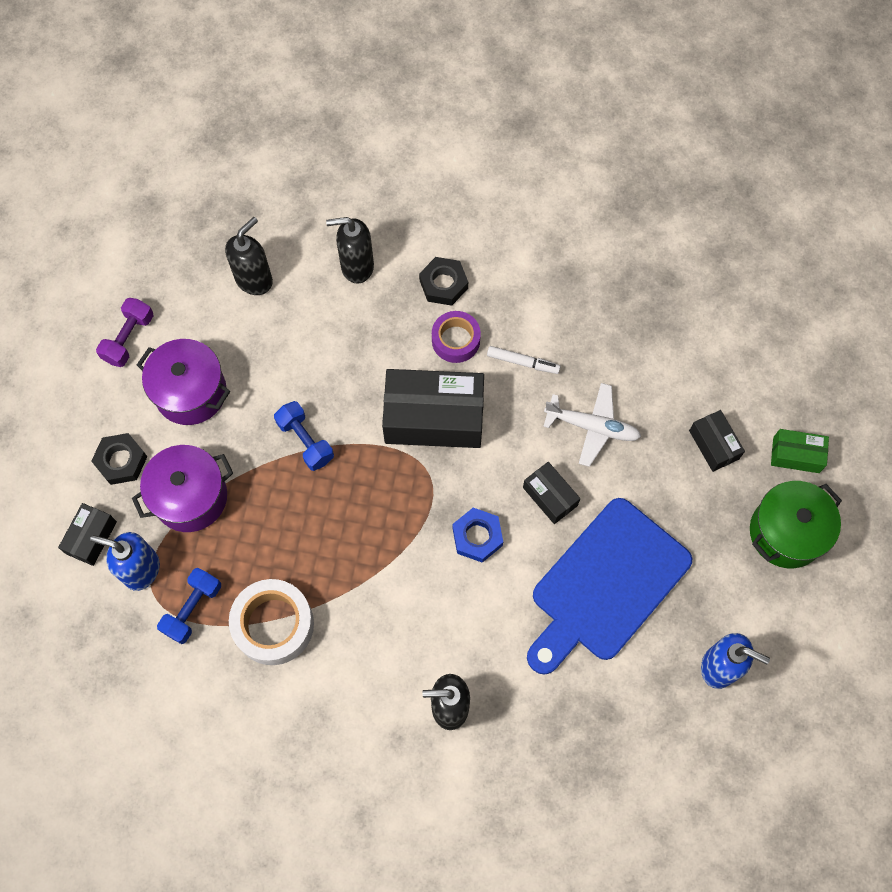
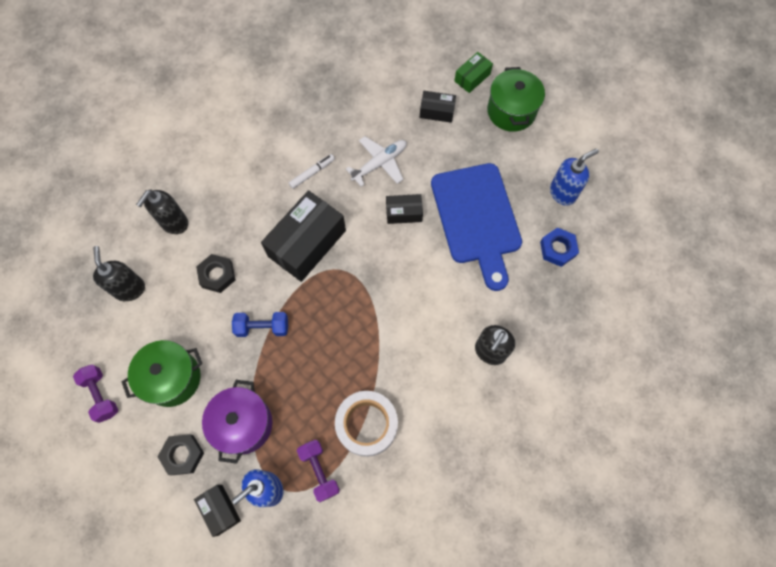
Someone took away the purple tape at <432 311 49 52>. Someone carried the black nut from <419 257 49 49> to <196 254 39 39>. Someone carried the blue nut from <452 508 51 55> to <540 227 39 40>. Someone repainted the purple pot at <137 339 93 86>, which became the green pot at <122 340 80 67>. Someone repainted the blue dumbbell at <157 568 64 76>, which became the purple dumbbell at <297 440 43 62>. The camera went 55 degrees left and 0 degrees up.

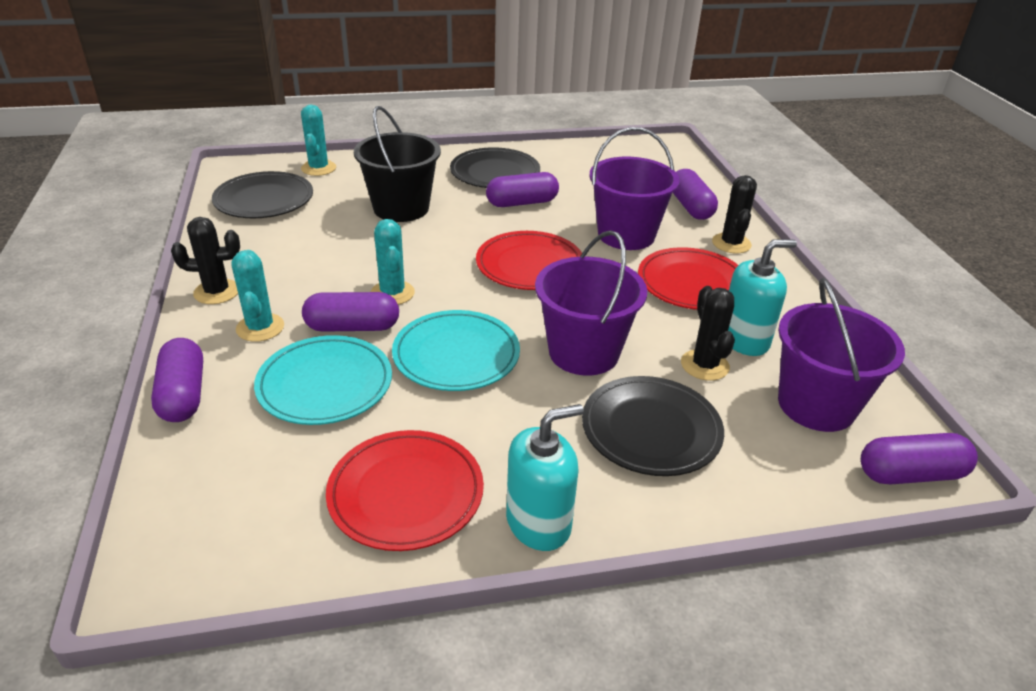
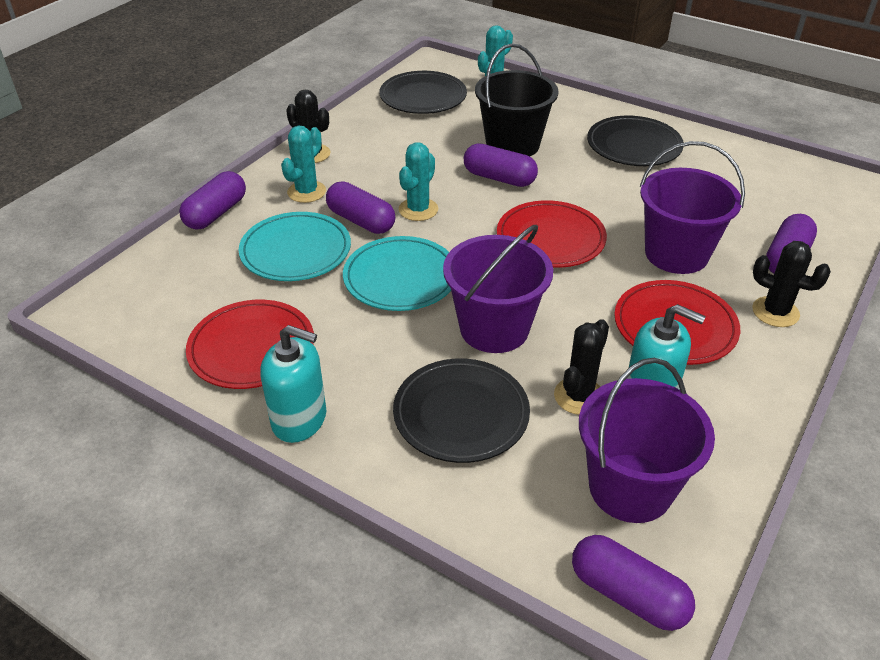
Someone carried the purple capsule from <486 172 73 35> to <464 144 74 43>. Someone rotated the black cactus at <712 175 45 78> by 75 degrees clockwise. The camera went 45 degrees right and 5 degrees up.

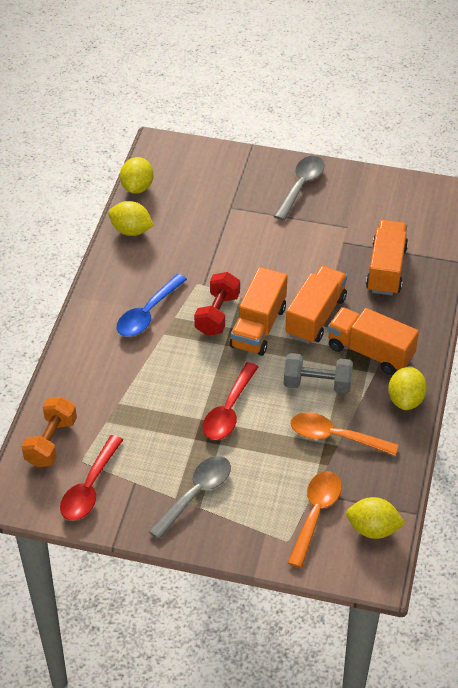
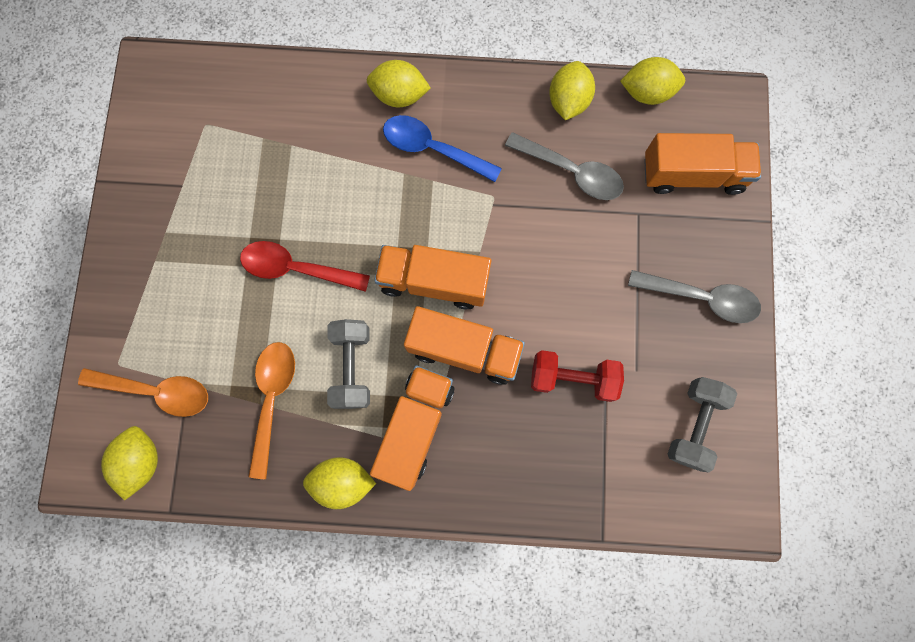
Someone took away the orange dumbbell at <22 397 55 70>. Someone took away the red spoon at <60 435 63 86>. Someone put down the yellow lemon at <367 60 64 47>. Someone put down the grey dumbbell at <668 377 69 95>. Someone carried the grey spoon from <148 456 83 84> to <505 132 119 68>. Someone carried the red dumbbell from <194 272 46 64> to <531 350 93 52>. Someone carried the orange truck from <366 220 42 75> to <644 133 117 62>. The camera went 80 degrees right and 30 degrees up.

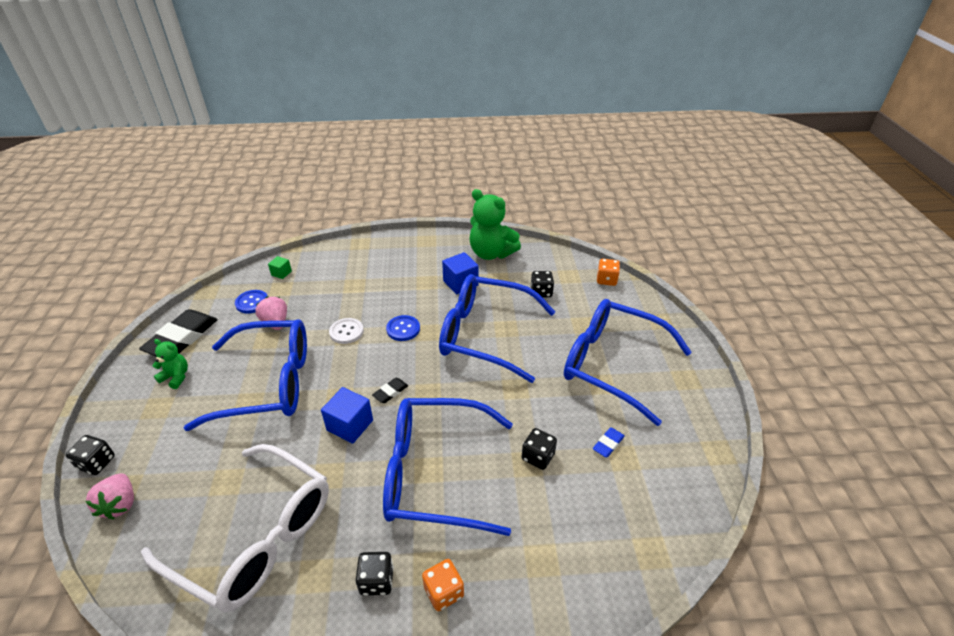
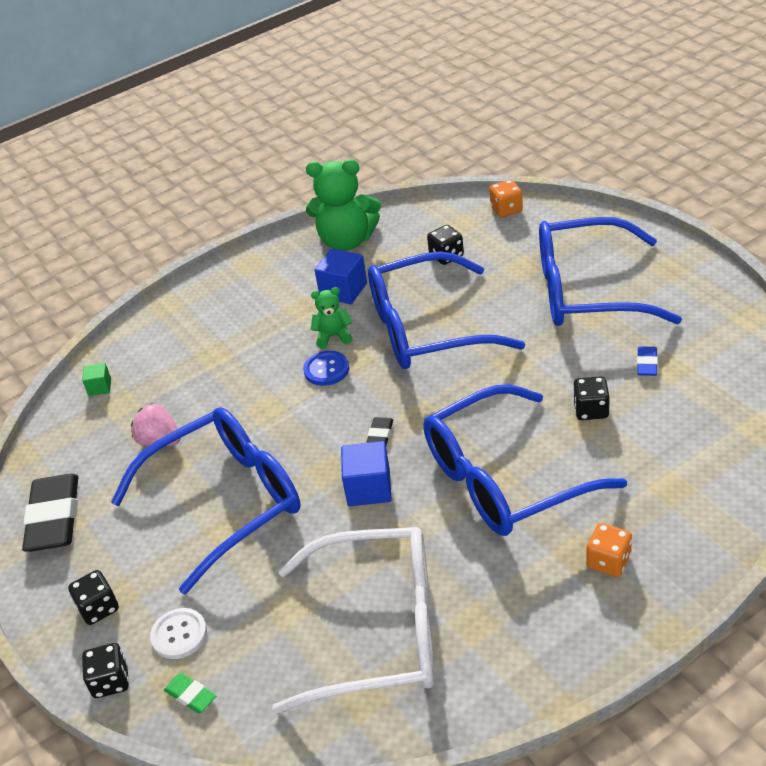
Someone took away the blue button at <235 290 33 24>. Someone carried the green teddy bear from <152 339 36 50> to <311 287 42 62>. Someone carried the white button from <329 318 35 26> to <150 608 57 51>. Someone carried the black dice from <356 552 38 44> to <68 570 51 55>. Someone swapped the pink strawberry at <85 473 49 47> for the green eraser at <164 673 52 40>. The camera went 25 degrees left and 0 degrees up.

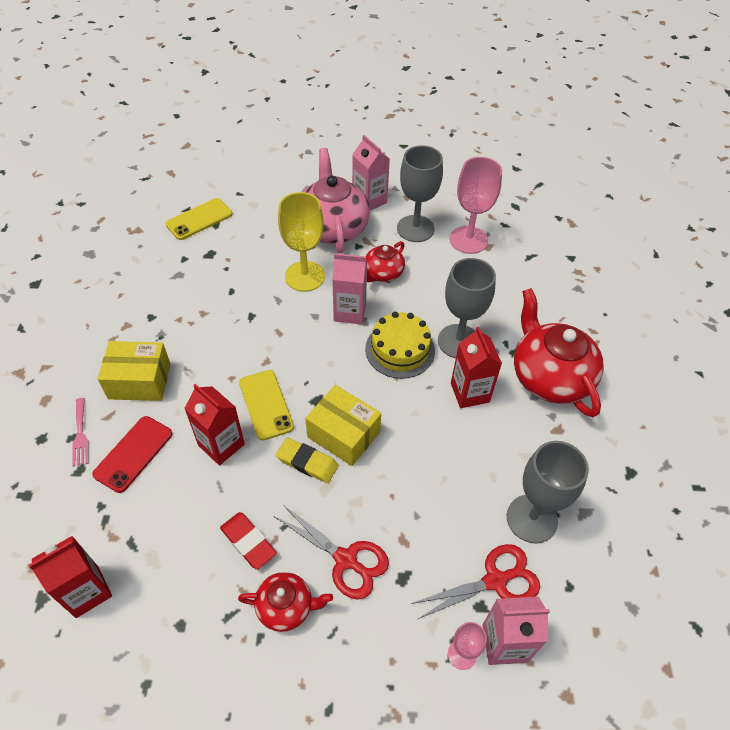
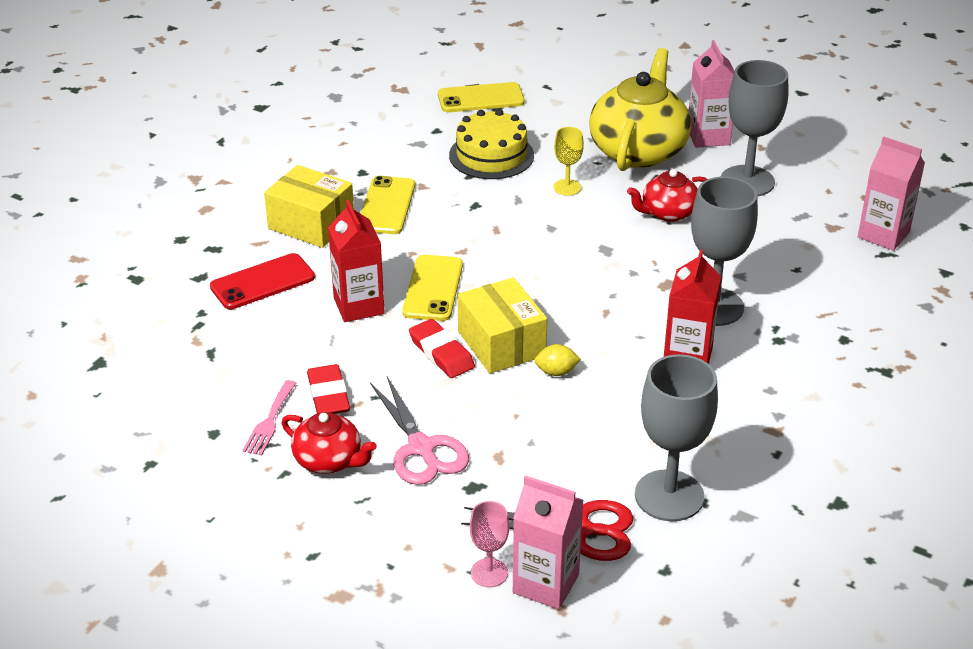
Someone took away the red carton at <29 536 83 82>. Someone took away the pink goblet at <450 157 52 97>. Someone took away the red teapot at <514 288 90 129>. Someone put down the yellow phone at <361 176 54 58>. Someone put down the yellow lemon at <535 344 46 32>. Someone carried the pink fork from <72 398 16 69> to <242 380 54 75>. Someone carried the pink carton from <332 253 36 72> to <858 136 67 115>. Someone carried the yellow cake from <365 312 70 67> to <449 109 85 70>. Someone repainted the red scissors at <274 505 115 95>, which became the pink scissors at <370 377 99 108>. Someone repainted the yellow eraser at <276 438 63 45>, which became the red eraser at <409 319 66 59>. Someone repainted the pink teapot at <303 148 67 105>, which became the yellow teapot at <589 48 102 123>. Someone scaled the yellow goblet at <278 192 47 100> by 0.51. The camera went 30 degrees right and 15 degrees down.

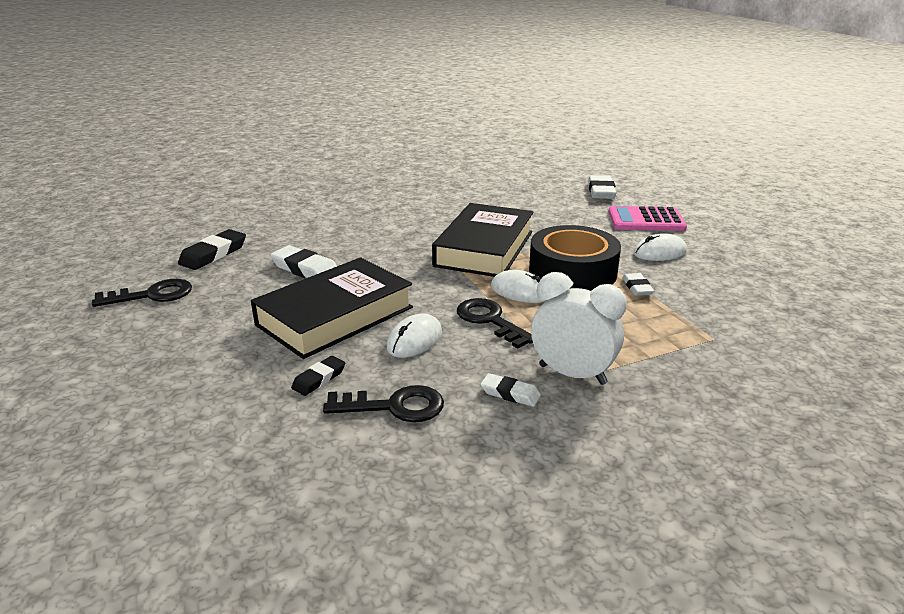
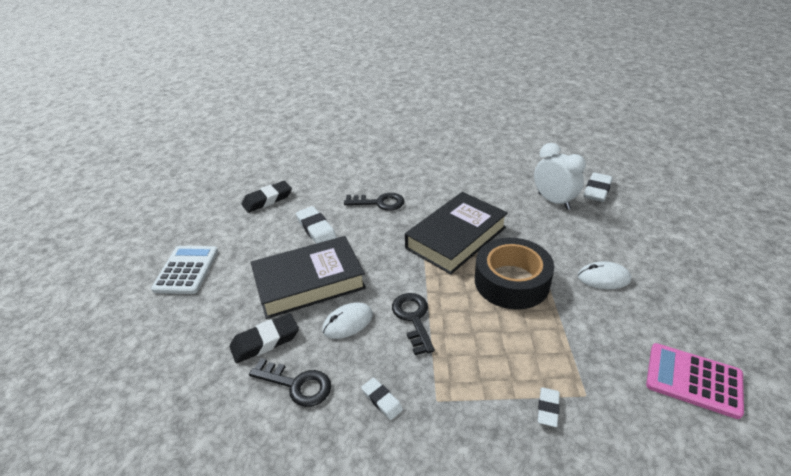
Someone took away the white mouse at <491 270 55 33>. Someone put down the white calculator at <151 246 67 48>. Someone carried the black key from <92 279 100 28> to <344 193 61 18>. Someone carried the white clock from <531 272 96 113> to <534 143 52 67>. Someone carried the pink calculator from <609 206 78 25> to <646 343 98 76>. Someone carried the white eraser from <622 273 32 23> to <538 387 22 40>. Someone scaled the black eraser at <291 356 54 40> by 1.67. The camera went 25 degrees right and 10 degrees up.

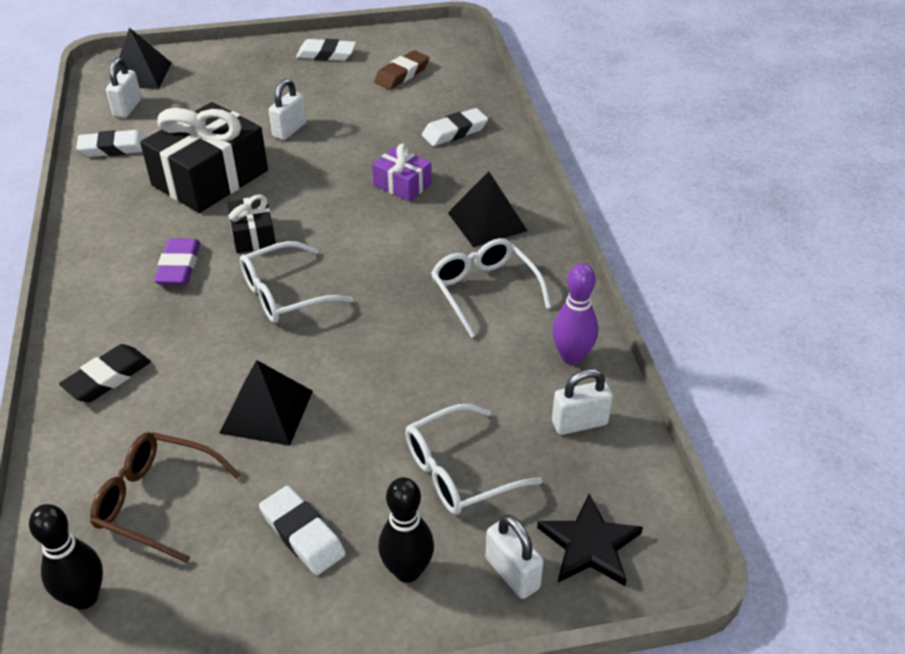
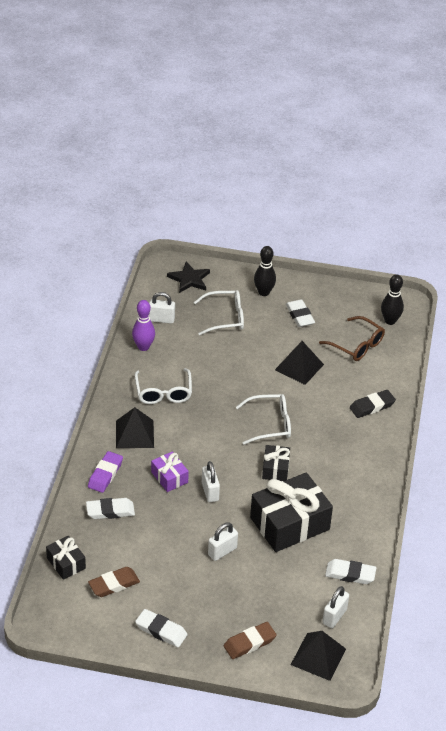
Someone put down the black gift at <46 536 40 44>. Someone put down the brown eraser at <224 622 53 37>. Someone carried the purple eraser from <154 238 46 47> to <88 451 35 42>. Someone carried the white padlock from <486 515 58 84> to <202 461 18 41>. The camera went 160 degrees left and 0 degrees up.

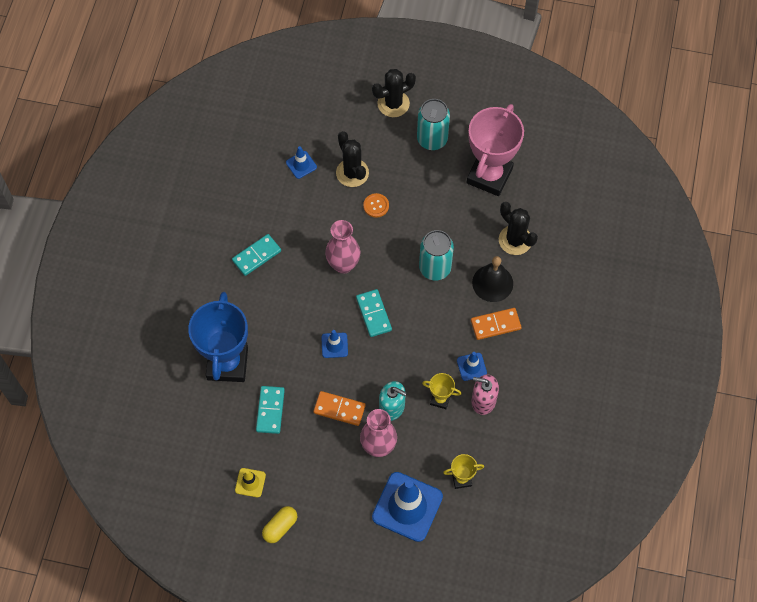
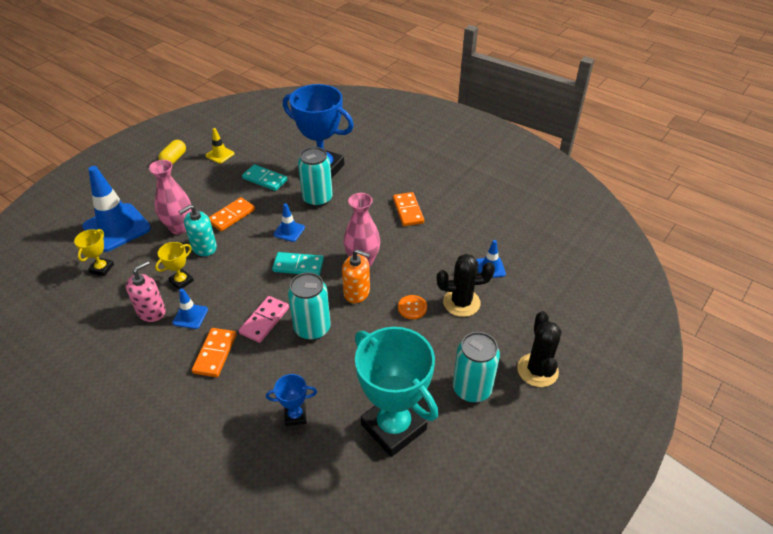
Someone took away the black bell at <472 256 41 46>. Someone put down the pink domino at <239 296 50 47>. Someone put down the turquoise can at <298 147 35 60>. Someone put down the orange soap dispenser at <342 249 28 54>. Someone swapped the black cactus at <499 202 39 53> for the blue trophy at <266 374 51 52>. Someone repainted the turquoise domino at <232 234 49 42>, which became the orange domino at <393 192 31 34>. Someone repainted the pink trophy at <467 104 57 92>, which became the turquoise trophy at <355 327 83 130>. Someone rotated the yellow capsule at <262 506 35 37> by 45 degrees clockwise. The camera went 115 degrees right and 20 degrees down.

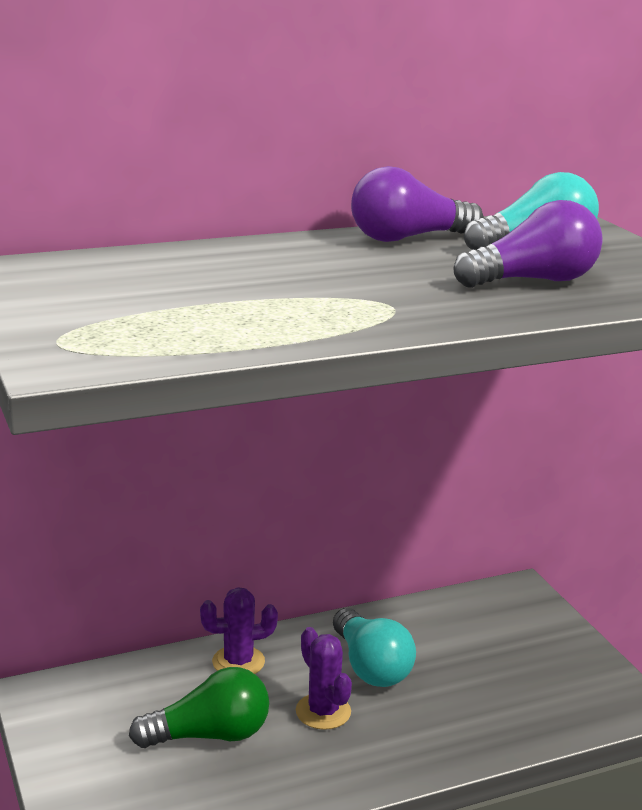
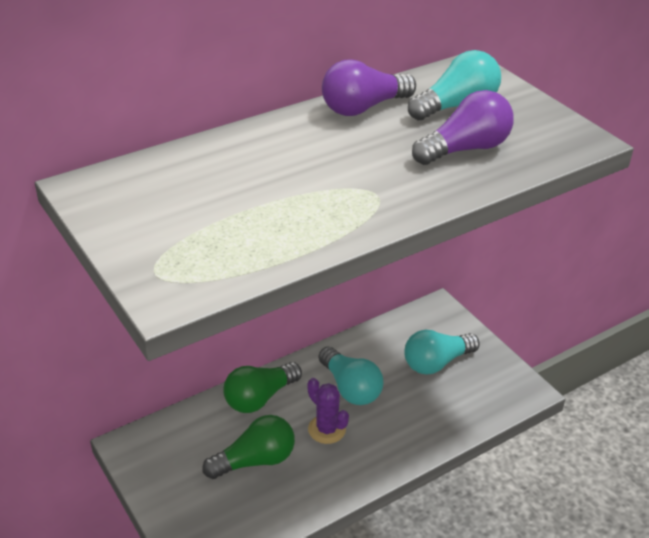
Someone put down the turquoise light bulb at <404 330 76 45>. Someone swapped the purple cactus at <200 587 78 87> for the green light bulb at <223 362 79 51>. The camera went 10 degrees left and 15 degrees up.

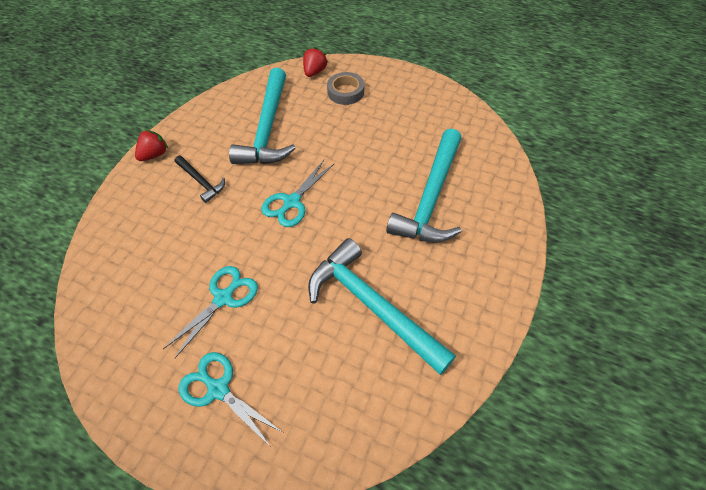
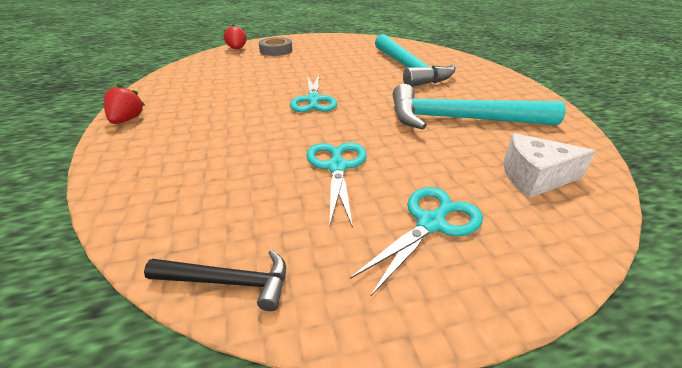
Someone took away the turquoise hammer at <229 68 67 96>. Someone put down the white cheese at <504 133 92 65>. Someone carried the black hammer from <175 156 50 47> to <144 250 142 61>. Someone rotated the turquoise scissors at <179 352 103 95> by 135 degrees clockwise. The camera went 40 degrees left and 20 degrees down.

